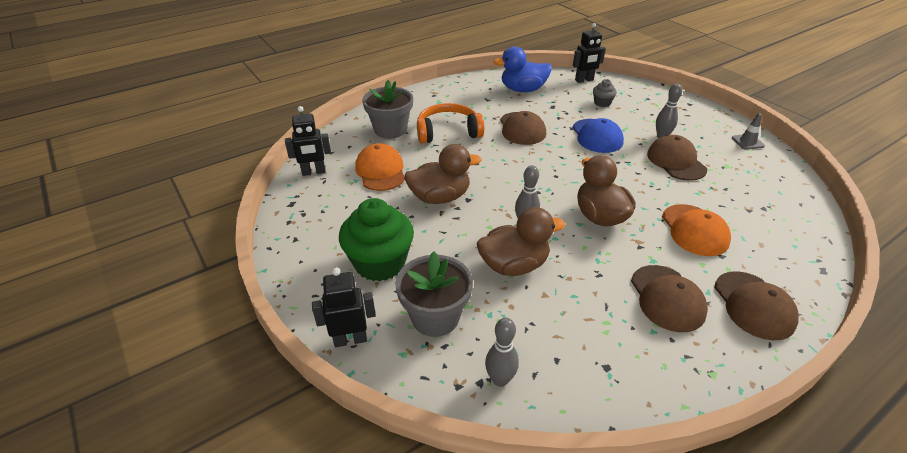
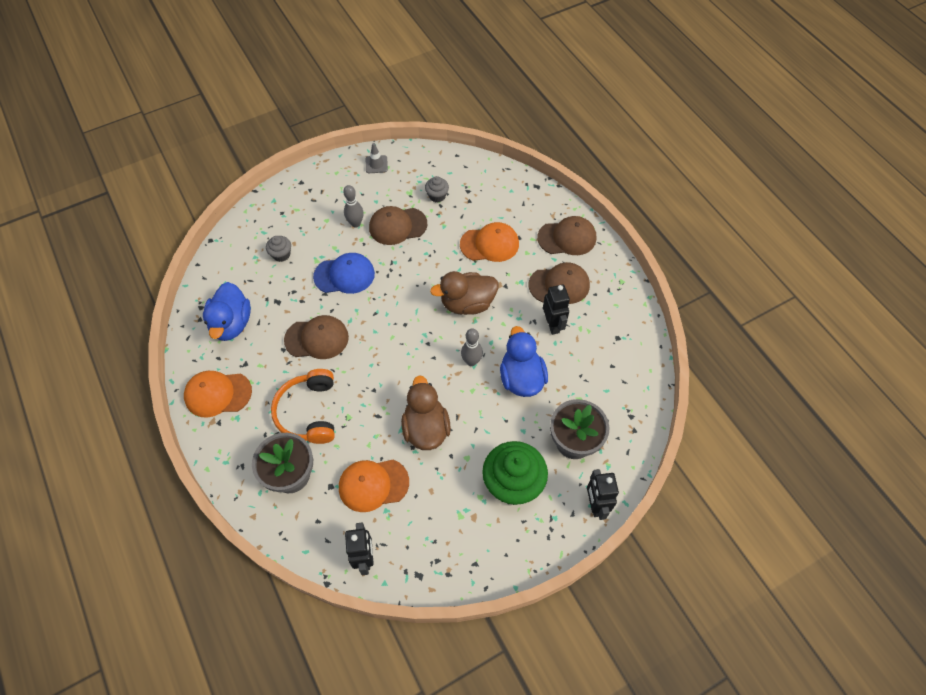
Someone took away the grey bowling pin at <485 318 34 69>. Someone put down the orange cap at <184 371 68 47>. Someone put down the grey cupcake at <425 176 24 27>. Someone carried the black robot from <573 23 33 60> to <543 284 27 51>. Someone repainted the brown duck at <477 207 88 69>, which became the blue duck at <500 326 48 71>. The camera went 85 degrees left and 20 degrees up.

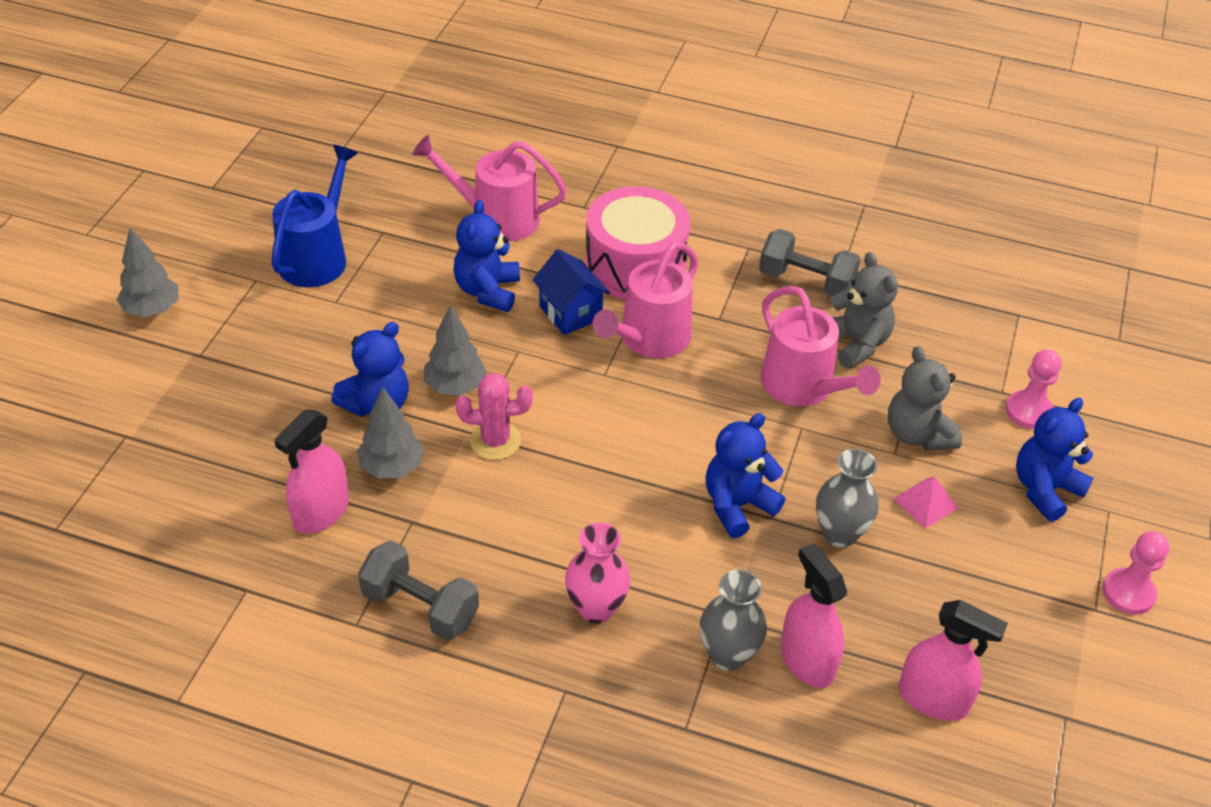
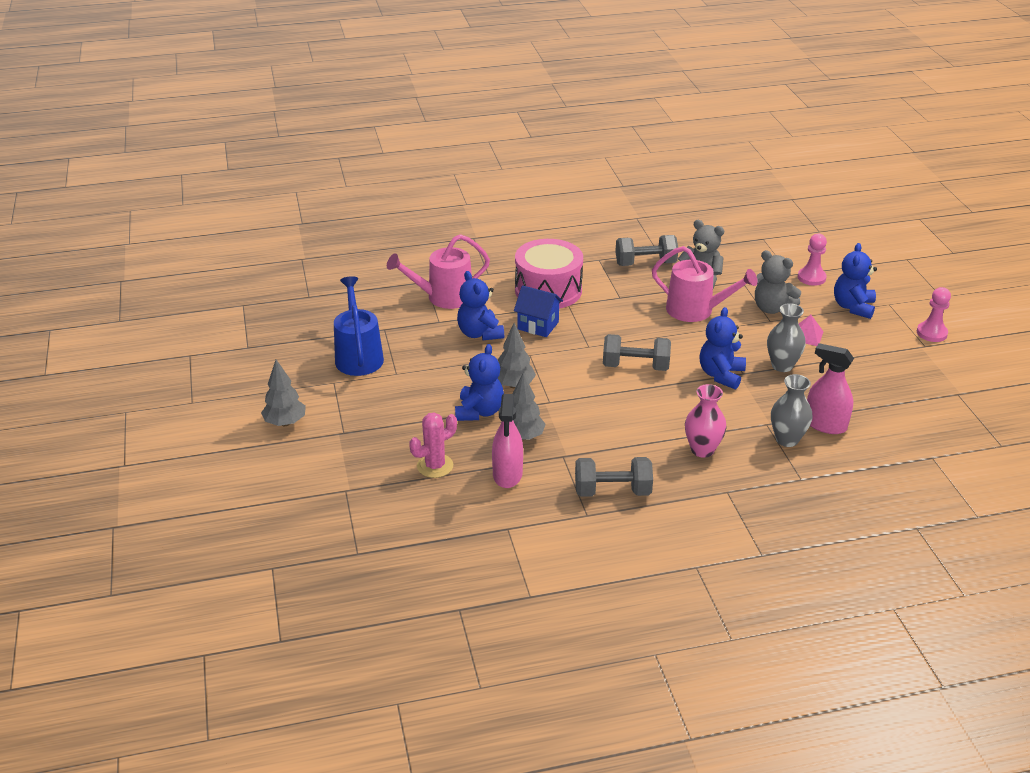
Someone took away the pink watering can at <593 242 105 117>. Someone took away the pink spray bottle at <899 600 109 121>. Someone put down the grey dumbbell at <603 334 68 37>. Someone carried the pink cactus from <456 372 77 88> to <409 412 48 66>. The camera went 30 degrees left and 10 degrees down.

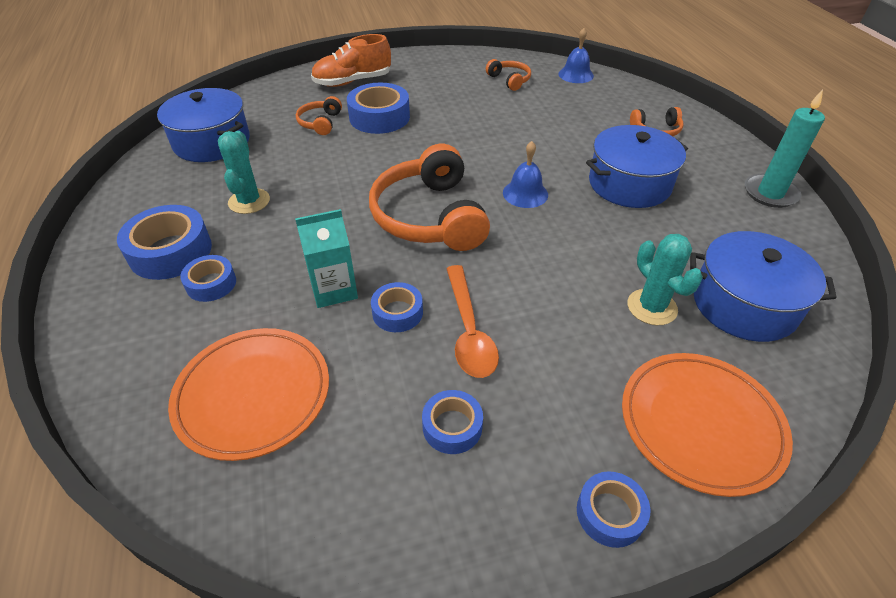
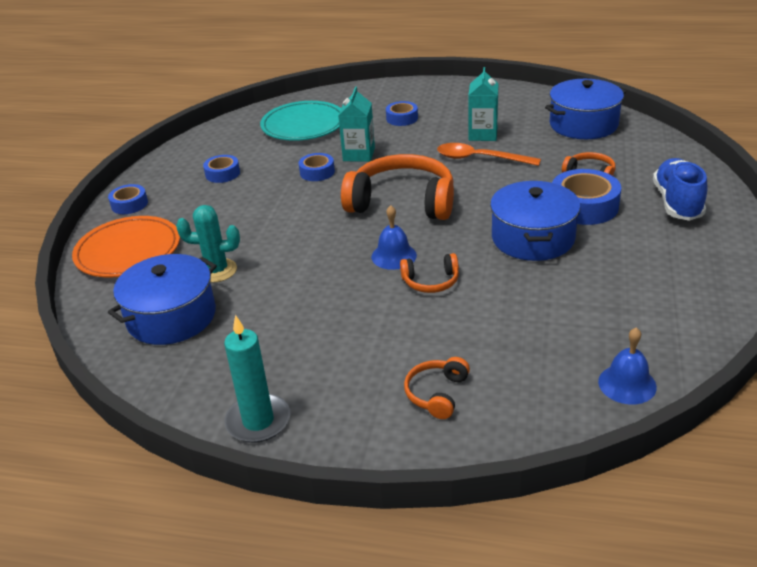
Someone took away the blue tape at <117 205 95 75>. Someone carried the orange spoon from <446 265 53 113> to <437 143 104 23>. Someone carried the orange headphones from <486 59 45 32> to <400 253 59 40>. Someone carried the blue pot from <586 125 102 83> to <490 181 91 80>. Someone swapped the turquoise cactus at <218 131 52 83> for the turquoise carton at <468 67 30 74>. Someone repainted the orange plate at <168 328 161 133>, which became the turquoise plate at <260 101 81 40>. Someone repainted the orange shoe at <311 34 80 53>, which became the blue shoe at <653 158 55 63>. The camera went 120 degrees right and 10 degrees down.

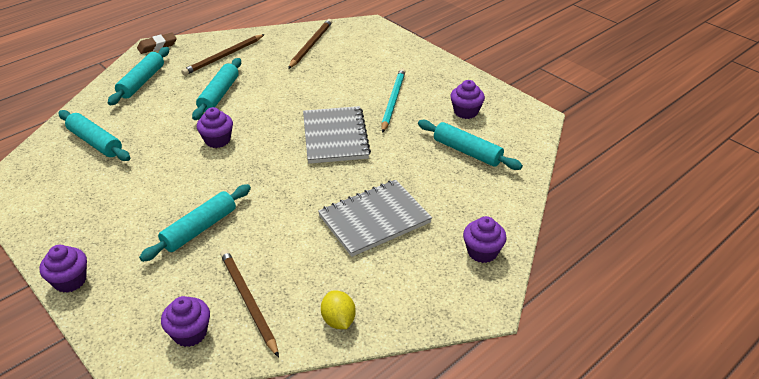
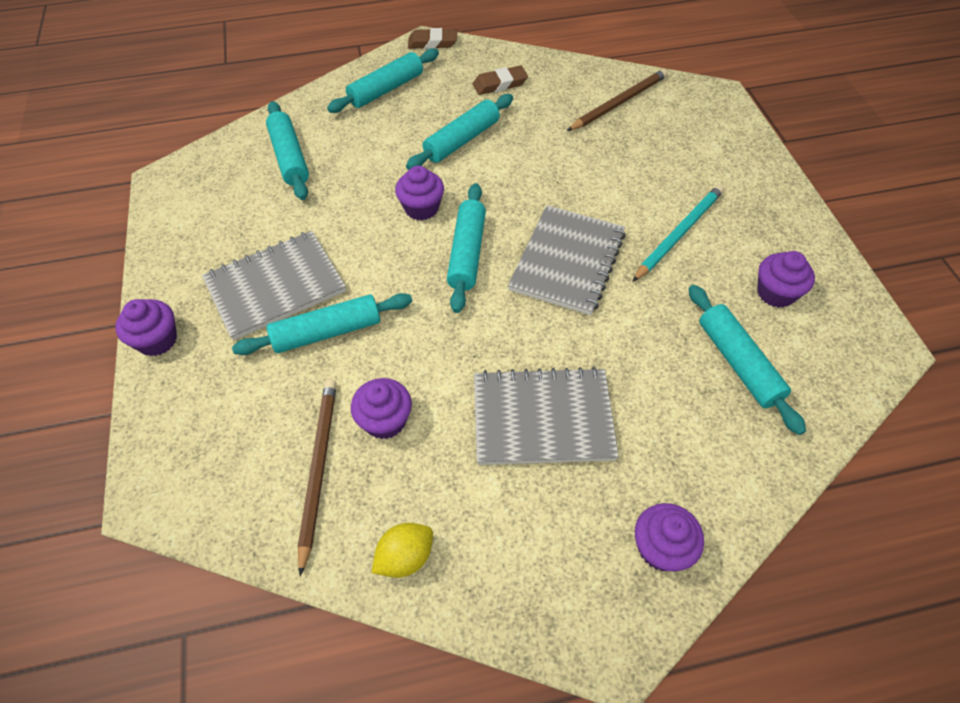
Someone put down the grey notebook at <202 231 144 109>. Someone put down the turquoise rolling pin at <447 183 39 130>. Someone carried the purple cupcake from <161 296 49 51> to <351 378 61 61>. Someone swapped the brown pencil at <182 34 83 42> for the brown eraser at <473 65 55 30>. Someone rotated the yellow lemon at <321 291 35 38> by 45 degrees clockwise. The camera went 30 degrees right and 15 degrees up.

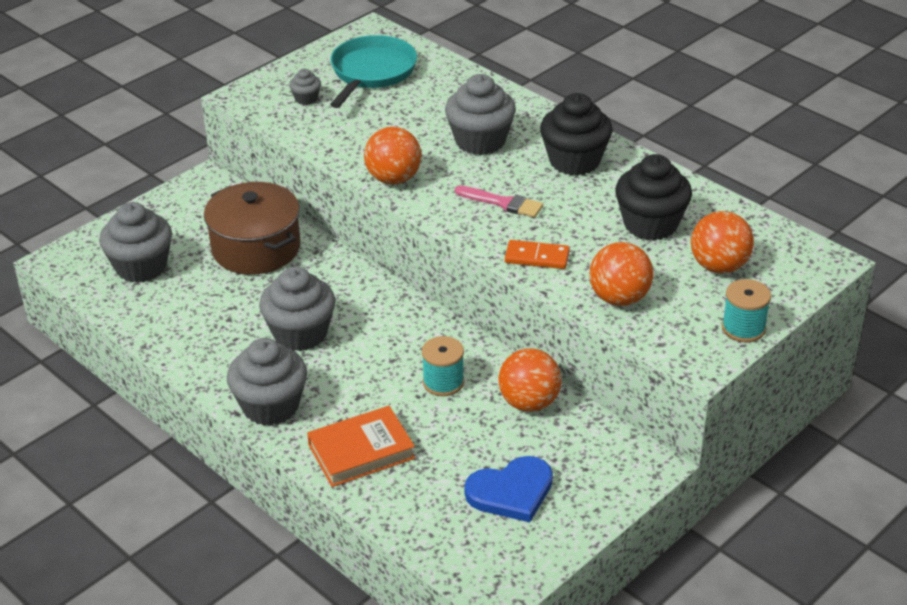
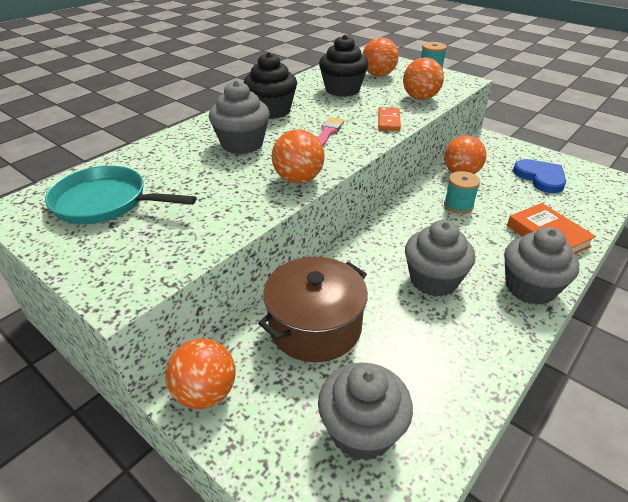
Someone took away the grey cupcake at <289 68 32 37>. Someone put down the orange ball at <165 339 71 70>. The camera went 95 degrees left and 0 degrees up.

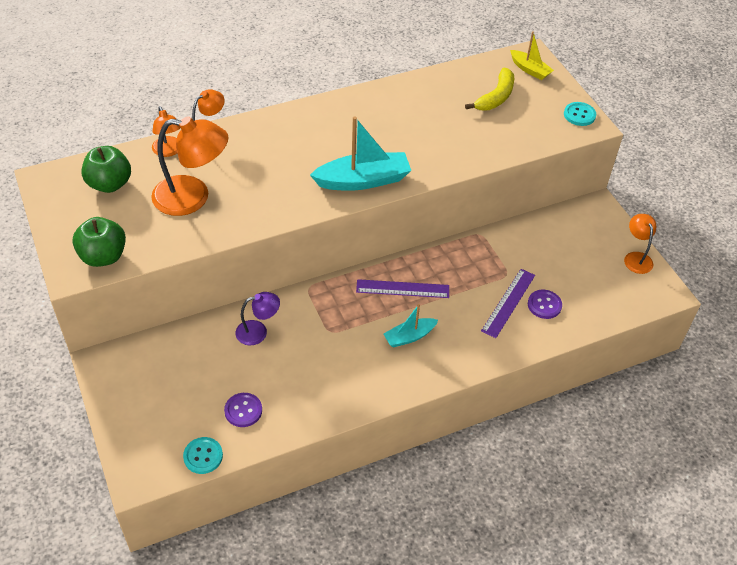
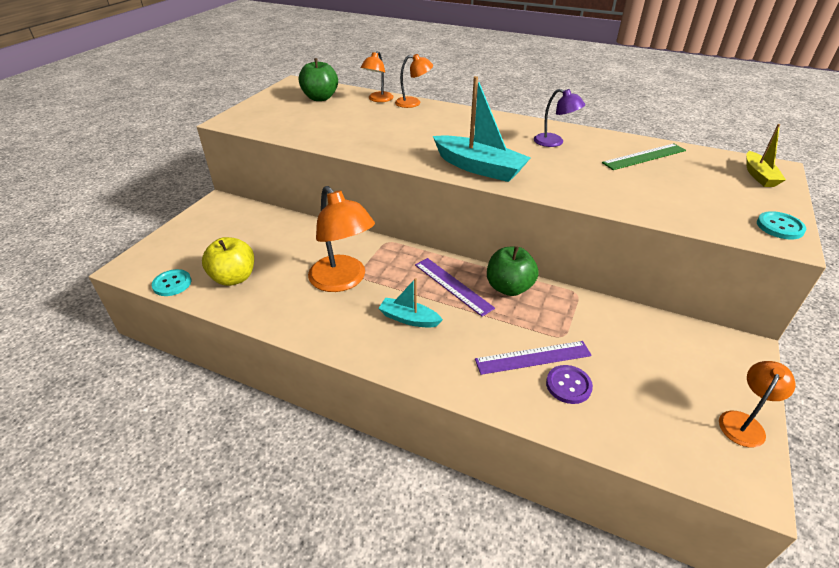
Someone took away the yellow banana at <465 68 49 42>. Someone put down the green ruler at <602 144 84 26>. Someone carried the green apple from <72 217 54 50> to <487 246 52 50>. Someone carried the orange lamp from <151 116 77 100> to <308 186 67 106>. Someone carried the purple lamp from <235 292 45 53> to <534 89 51 58>. Someone swapped the purple button at <224 393 38 34> for the yellow apple at <202 237 52 49>. The camera went 50 degrees right and 10 degrees down.

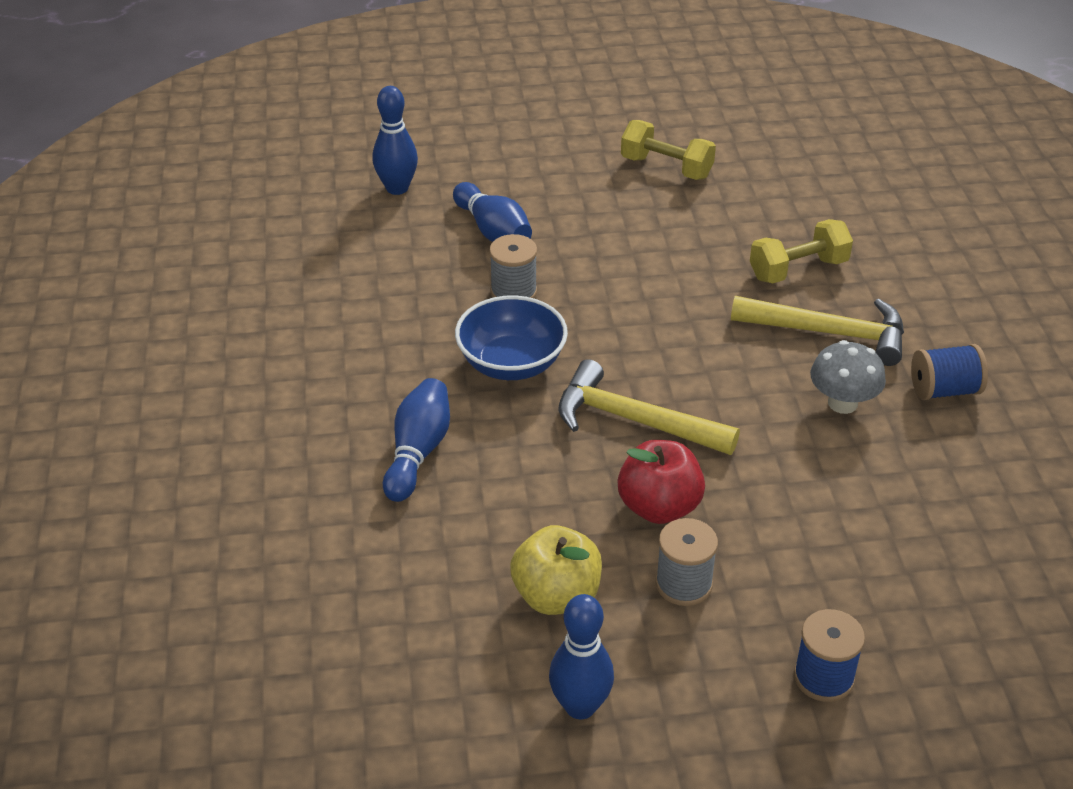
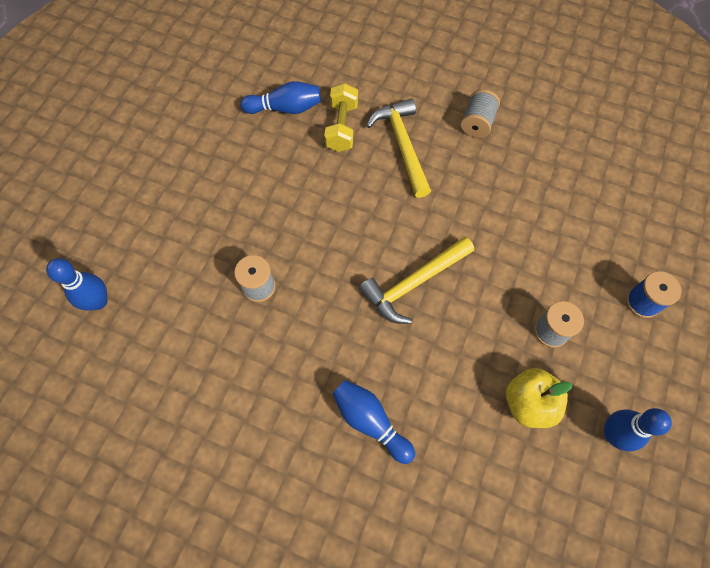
Someone took away the blue bowl at <455 295 113 85>. Someone took away the red apple at <618 440 87 84>. Someone took away the yellow dumbbell at <621 120 95 60>. Someone took away the grey mushroom at <810 340 76 74>. Someone carried the blue bowling pin from <453 182 79 60> to <240 81 81 33>. Someone repainted the blue spool at <911 344 77 56>, which became the grey spool at <461 89 39 49>. Someone rotated the yellow hammer at <731 296 173 70> by 60 degrees counterclockwise. The camera went 60 degrees left and 25 degrees up.

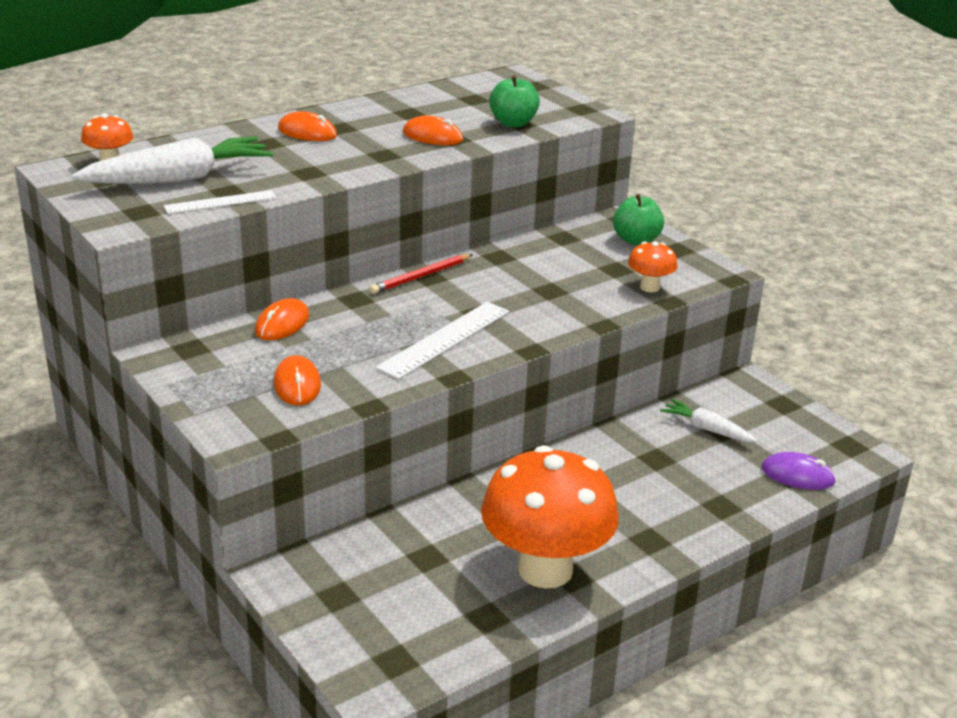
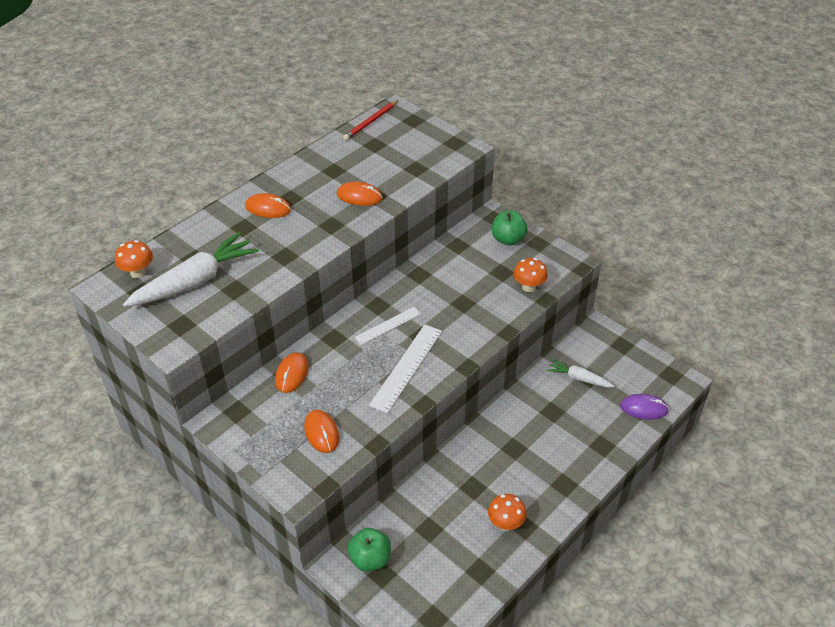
Someone carried the white ruler from <164 190 113 24> to <354 307 67 38>. Someone carried the red pencil from <370 254 103 40> to <343 100 55 40>. Someone carried the green apple from <489 75 51 52> to <348 528 43 43>. Someone scaled the orange mushroom at <481 445 138 143> by 0.44. The camera went 10 degrees left and 15 degrees up.

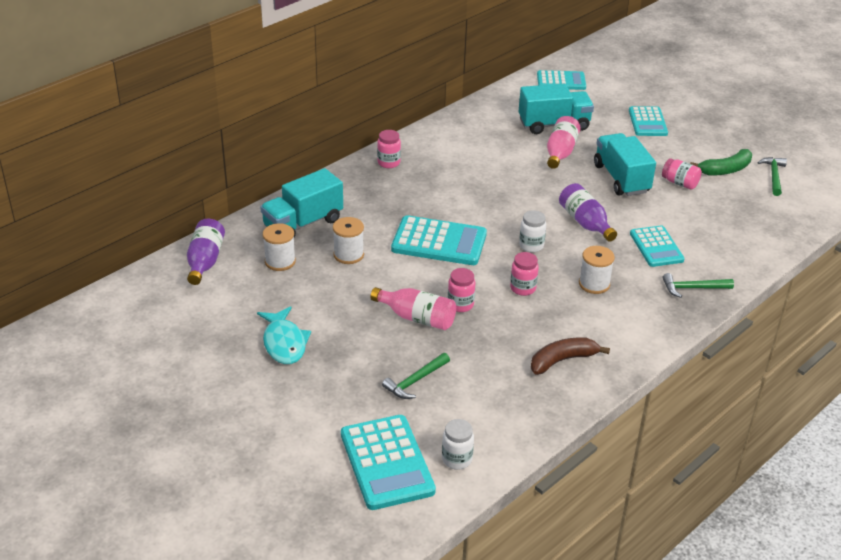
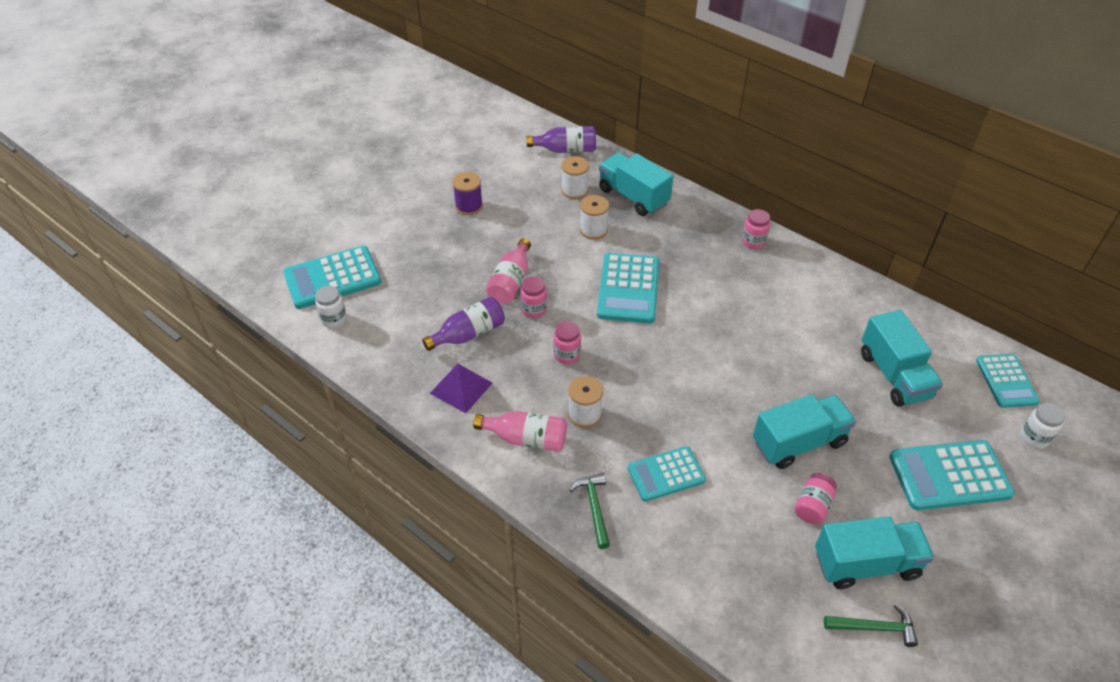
Someone took away the green hammer at <382 353 68 46>. Someone carried the white jar from <519 210 27 42> to <1020 403 45 45>. Someone carried the pink bottle from <547 116 34 53> to <473 411 94 41>. Someone carried the purple bottle from <559 183 58 59> to <422 297 83 54>. Someone swapped the turquoise fish at <257 306 54 58> for the purple spool at <452 172 31 43>. Someone swapped the brown banana at <531 337 79 38> for the purple pyramid at <430 364 62 49>. Someone swapped the green banana at <690 149 62 27> for the turquoise truck at <815 516 119 73>. Someone scaled the turquoise calculator at <629 106 39 30> by 1.52. The camera went 85 degrees right and 10 degrees up.

